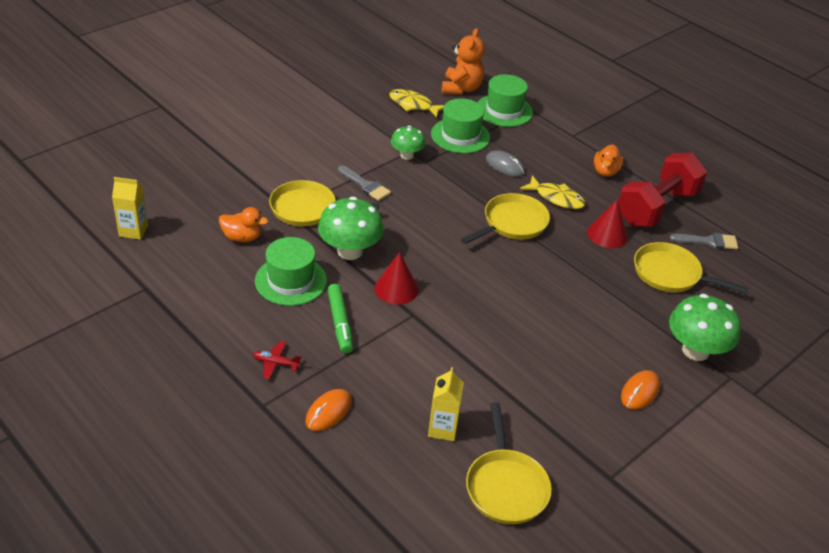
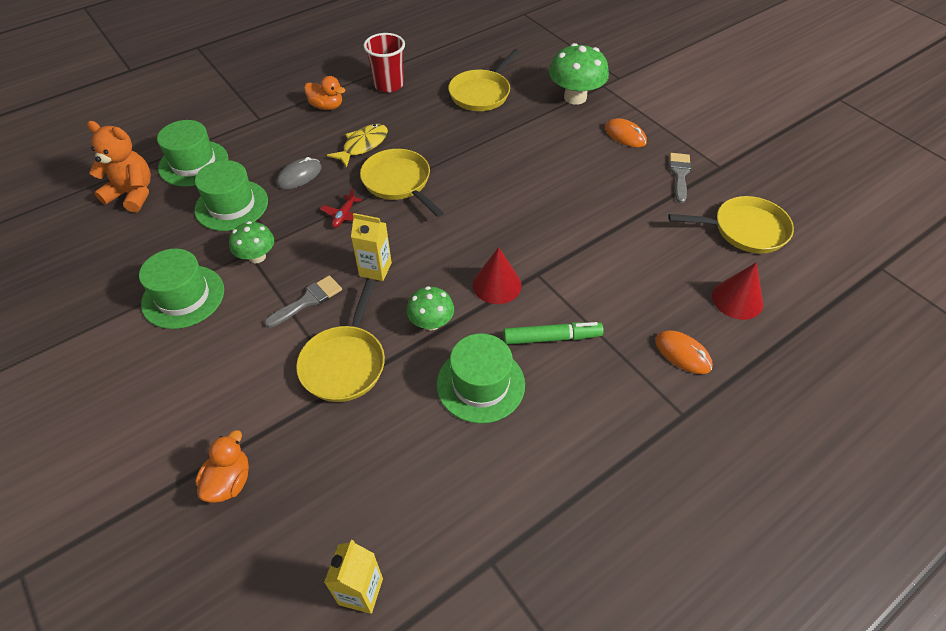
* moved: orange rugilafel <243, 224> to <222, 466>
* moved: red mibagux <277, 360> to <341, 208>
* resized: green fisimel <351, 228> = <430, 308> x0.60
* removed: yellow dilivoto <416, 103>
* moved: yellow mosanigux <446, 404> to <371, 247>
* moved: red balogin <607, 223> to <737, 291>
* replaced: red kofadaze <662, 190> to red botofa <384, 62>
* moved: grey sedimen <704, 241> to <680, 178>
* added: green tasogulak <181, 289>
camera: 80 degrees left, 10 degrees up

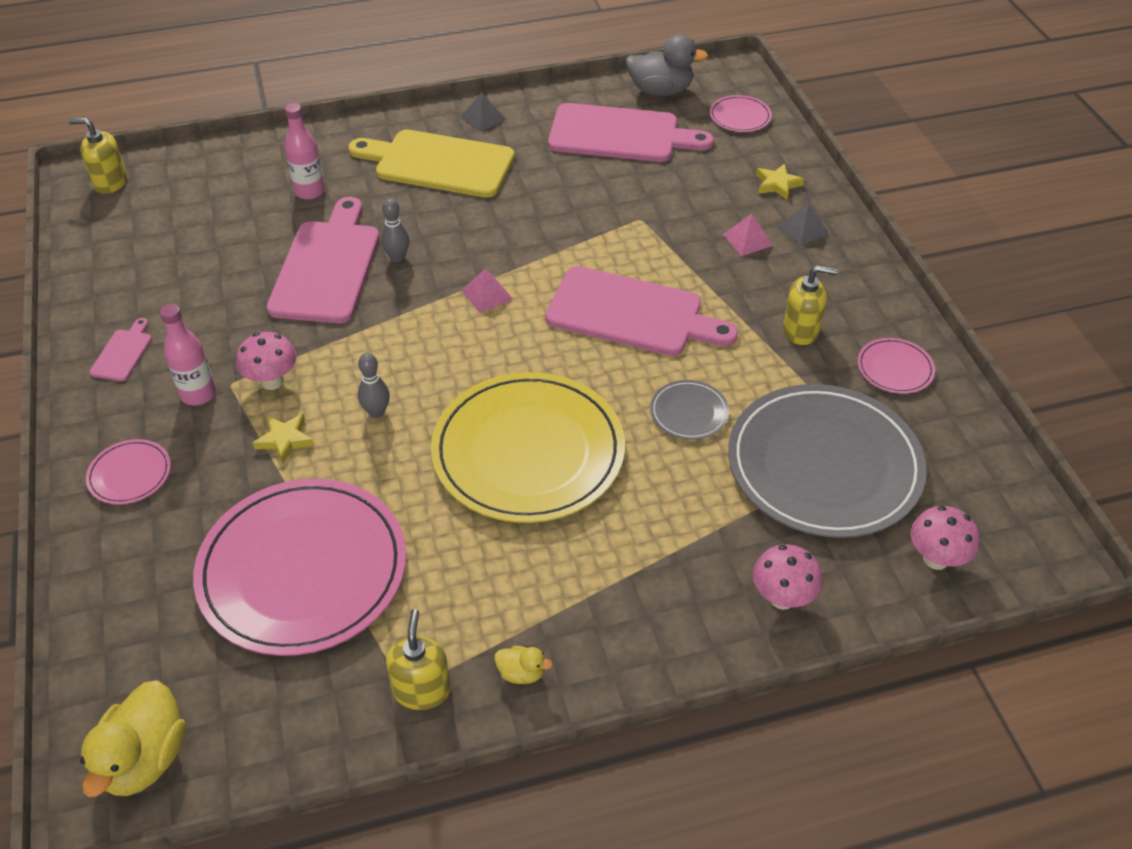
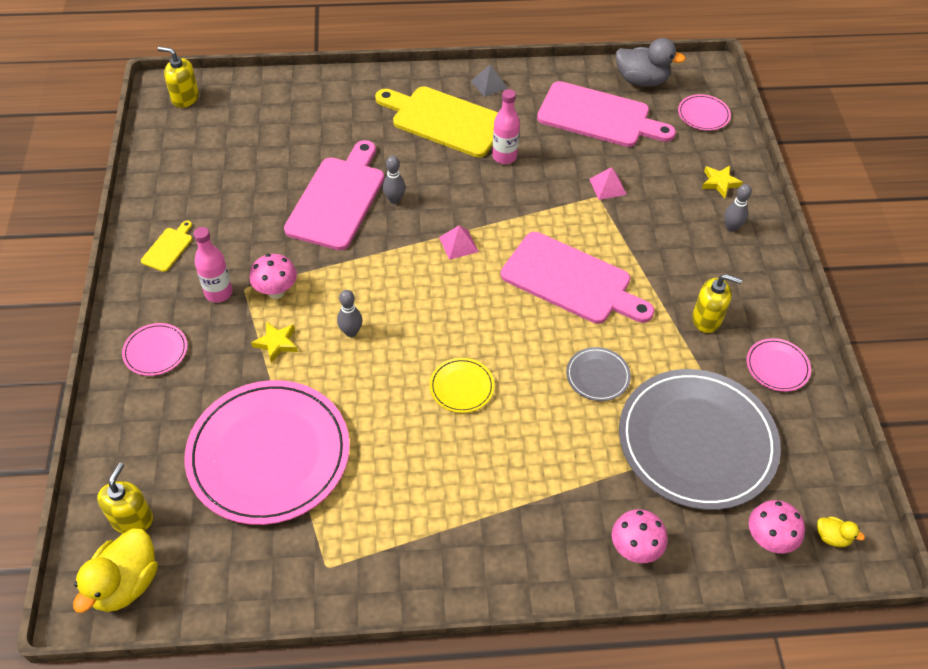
* recoloured: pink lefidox <120, 349> to yellow lefidox <166, 246>
* moved: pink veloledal <305, 151> to <506, 126>
* moved: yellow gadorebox <418, 659> to <125, 498>
* resized: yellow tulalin <528, 447> = <462, 385> x0.42
* moved: yellow rugilafel <523, 665> to <841, 531>
* moved: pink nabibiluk <748, 235> to <608, 183>
* replaced: grey nabibiluk <803, 224> to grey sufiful <738, 208>
camera: 10 degrees right, 5 degrees up

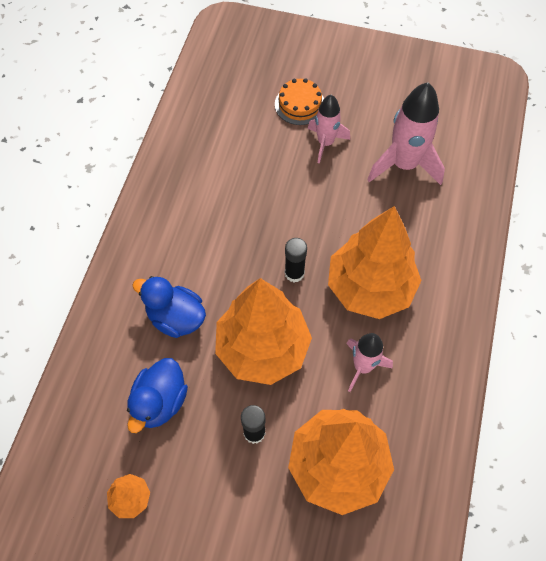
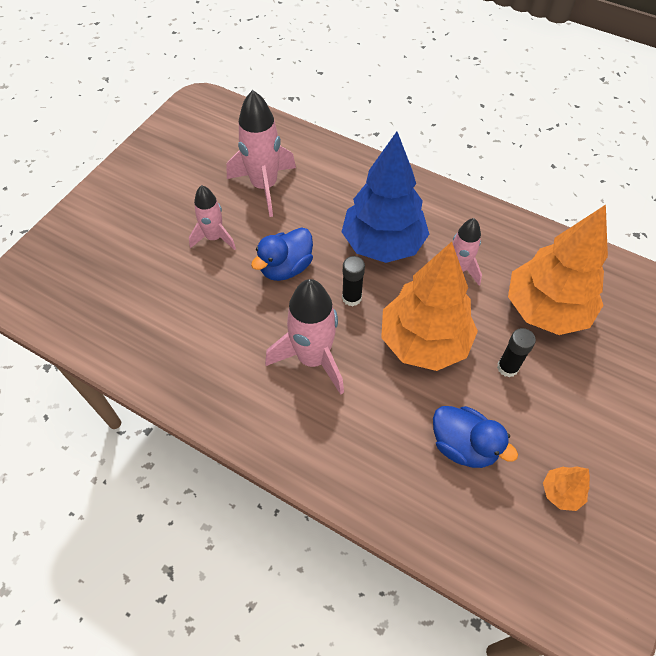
* moved: blue rugilafel <169, 307> to <282, 254>
* removed: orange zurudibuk <299, 101>
* recoloured: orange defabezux <375, 262> to blue defabezux <385, 197>
* added: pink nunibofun <304, 337>
camera: 75 degrees left, 5 degrees down

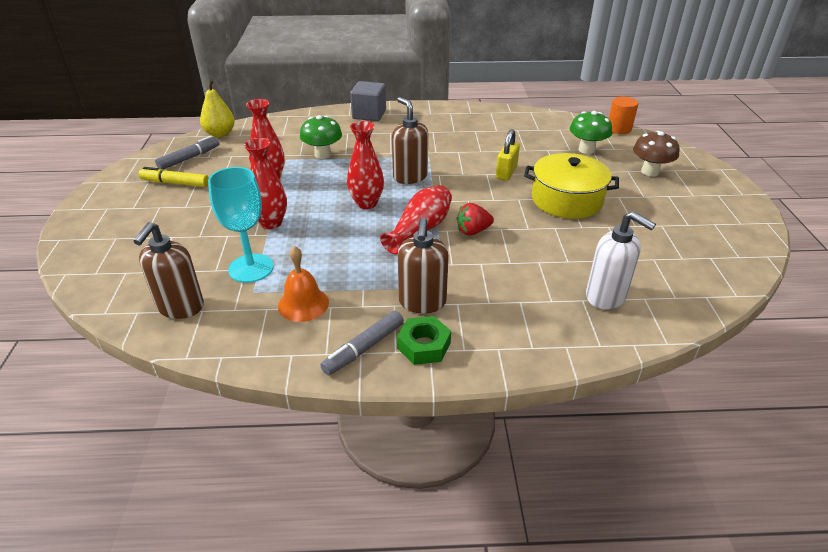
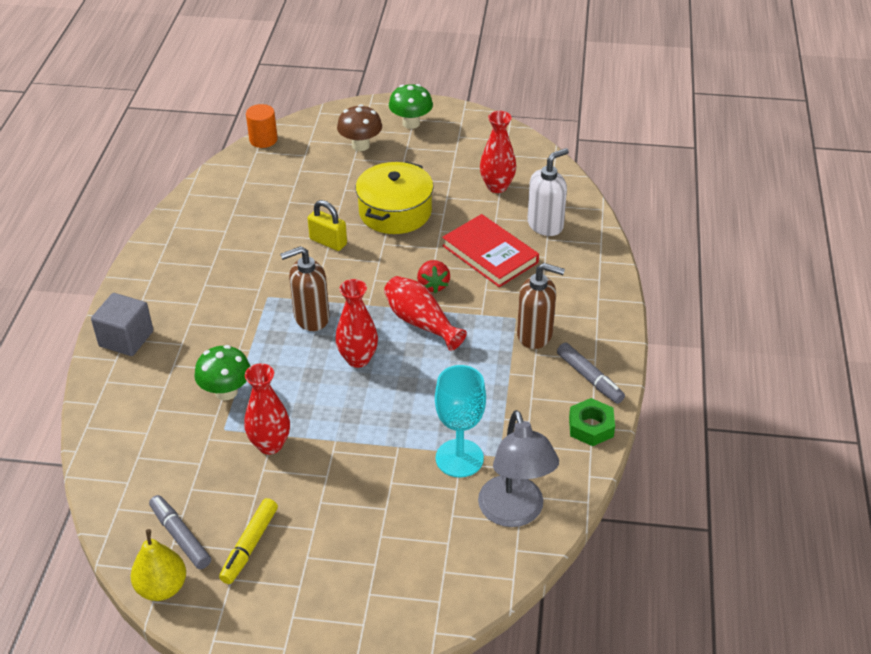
* replaced: brown gadorebox <168, 270> to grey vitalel <518, 468>
* moved: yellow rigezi <217, 108> to <158, 565>
* moved: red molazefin <265, 183> to <498, 152>
* removed: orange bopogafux <303, 284>
* moved: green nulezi <424, 340> to <592, 422>
* moved: green fisimel <591, 132> to <411, 106>
* added: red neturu <490, 250>
camera: 80 degrees left, 5 degrees up

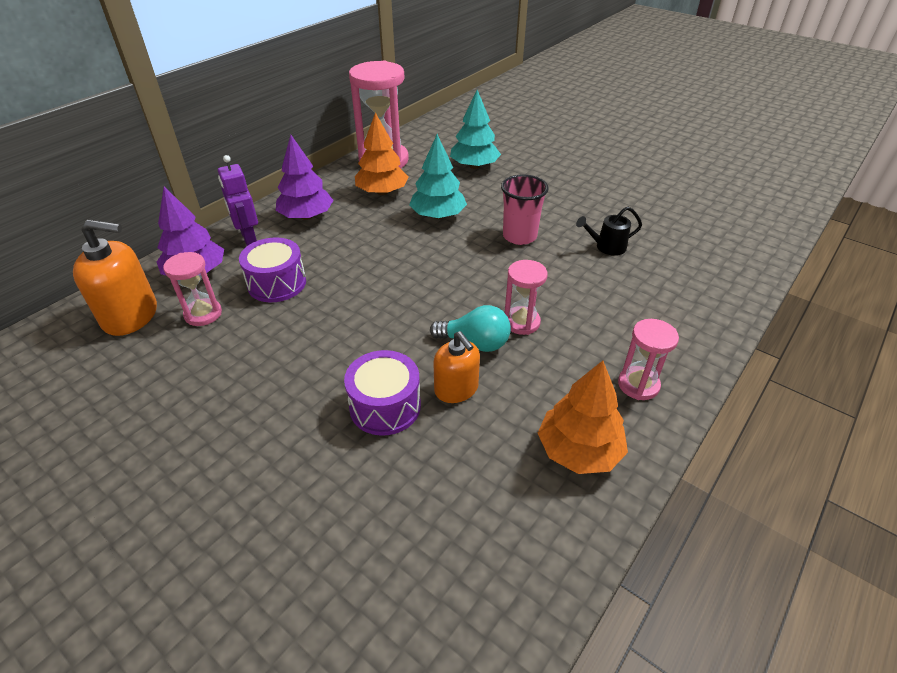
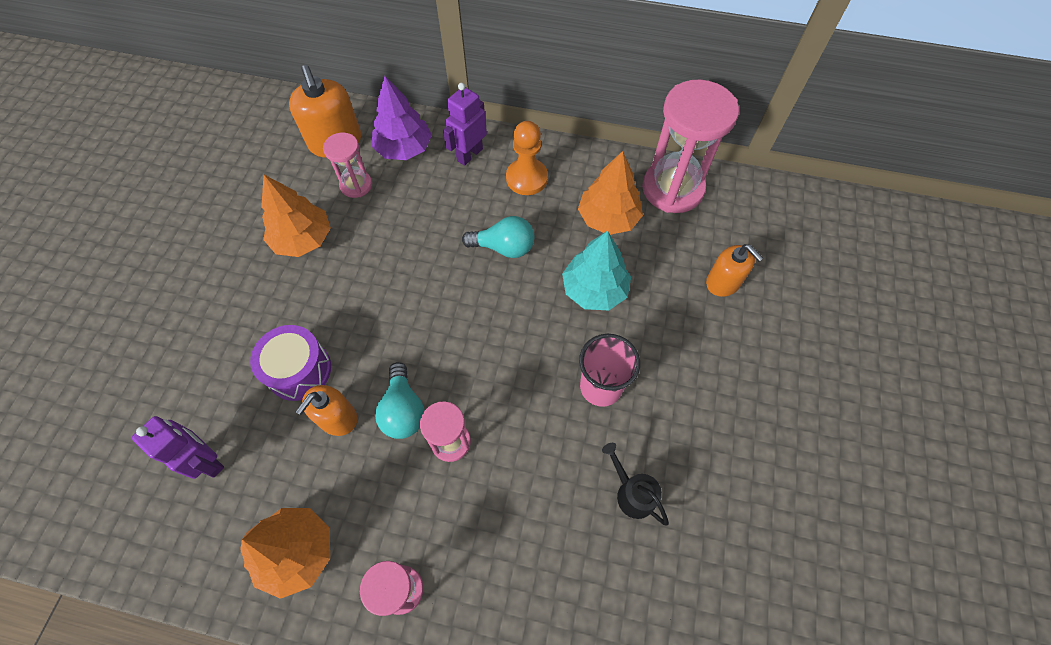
* removed: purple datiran <272, 269>
* replaced: purple defabezux <305, 177> to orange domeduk <527, 158>
* replaced: turquoise defabezux <475, 129> to orange gadorebox <734, 270>
* added: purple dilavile <178, 447>
* added: orange defabezux <296, 216>
* added: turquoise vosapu <498, 237>
camera: 65 degrees right, 20 degrees up

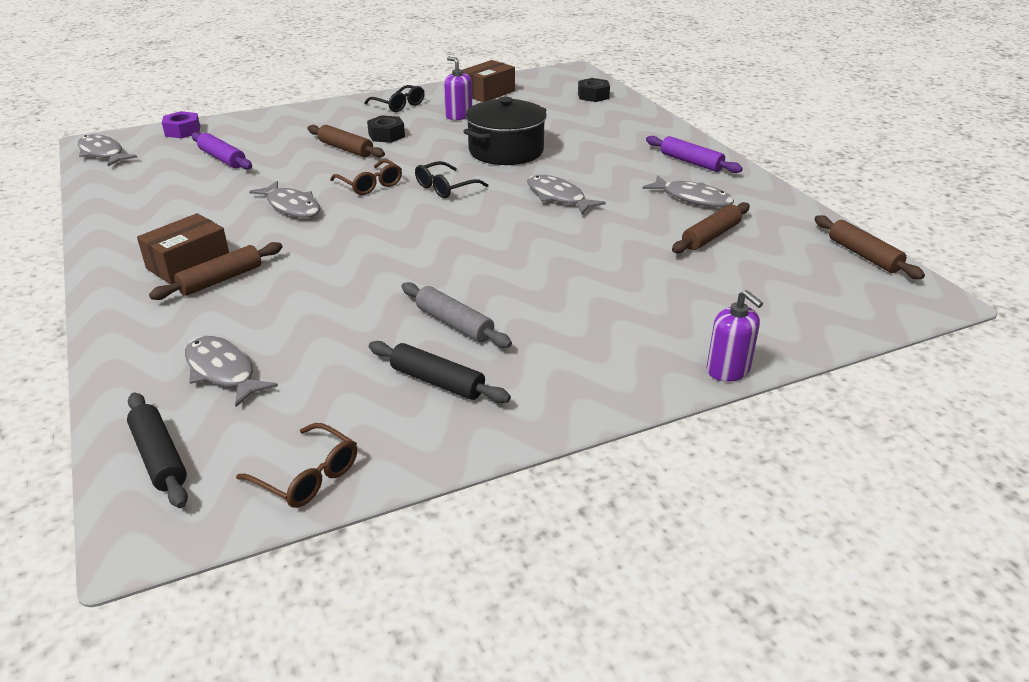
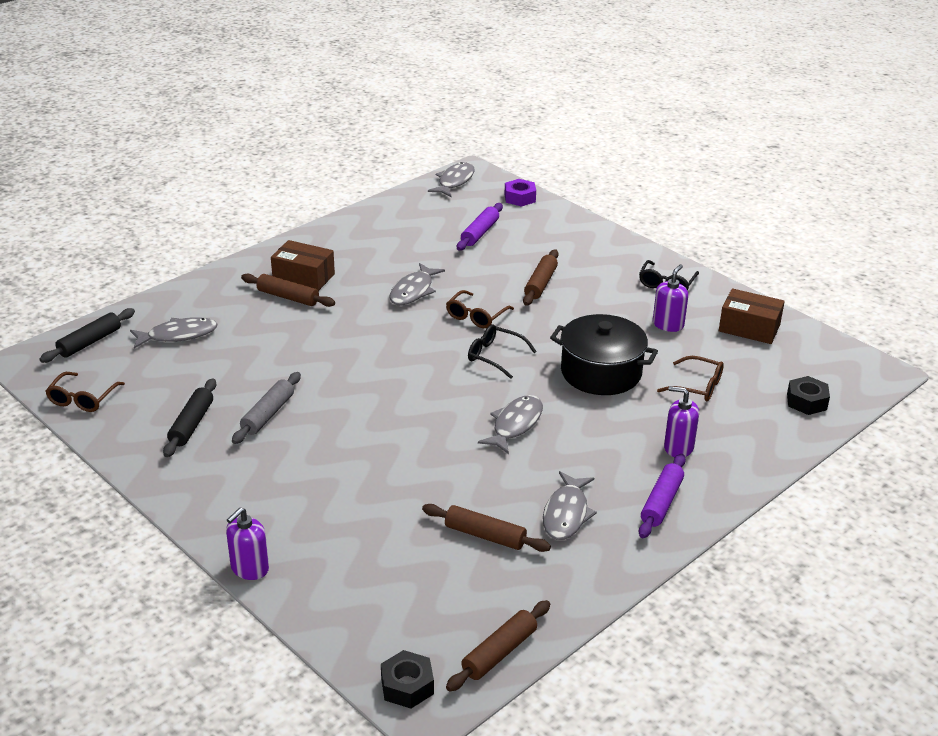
* turned: grey dilivoto <231, 371> = <173, 332> 45 degrees clockwise
* moved: black nulezi <386, 129> to <407, 679>
* added: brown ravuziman <690, 378>
* added: purple gadorebox <681, 421>
camera: 70 degrees right, 0 degrees up

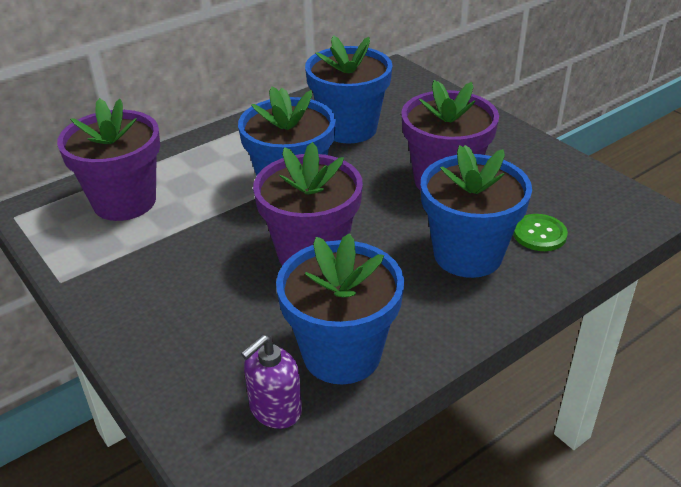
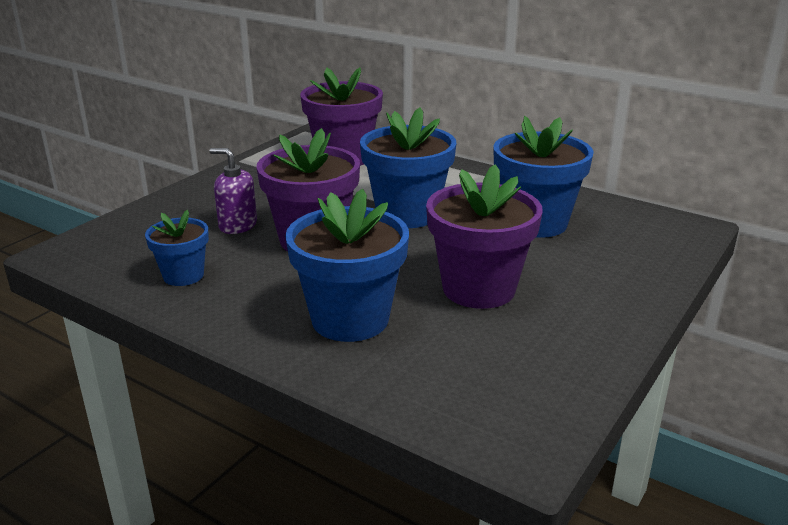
* moved: purple gadorebox <271, 382> to <233, 191>
* resized: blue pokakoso <340, 308> = <177, 248> x0.56
* removed: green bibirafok <540, 232>
camera: 70 degrees right, 10 degrees down

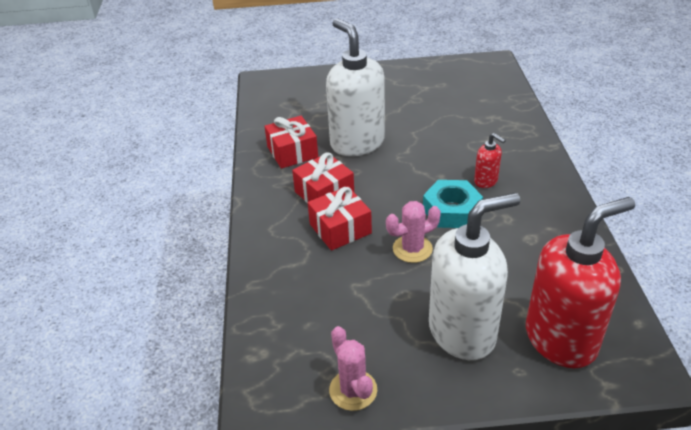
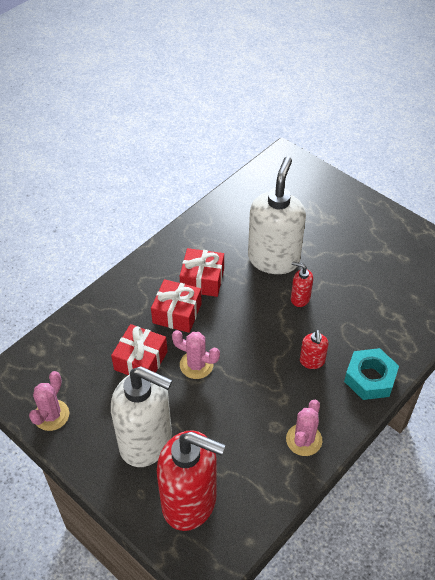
* moved: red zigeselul <291, 142> to <139, 349>
* moved: turquoise nulezi <453, 204> to <371, 374>
* added: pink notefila <304, 428>
* added: red gadorebox <302, 284>
camera: 45 degrees right, 10 degrees up

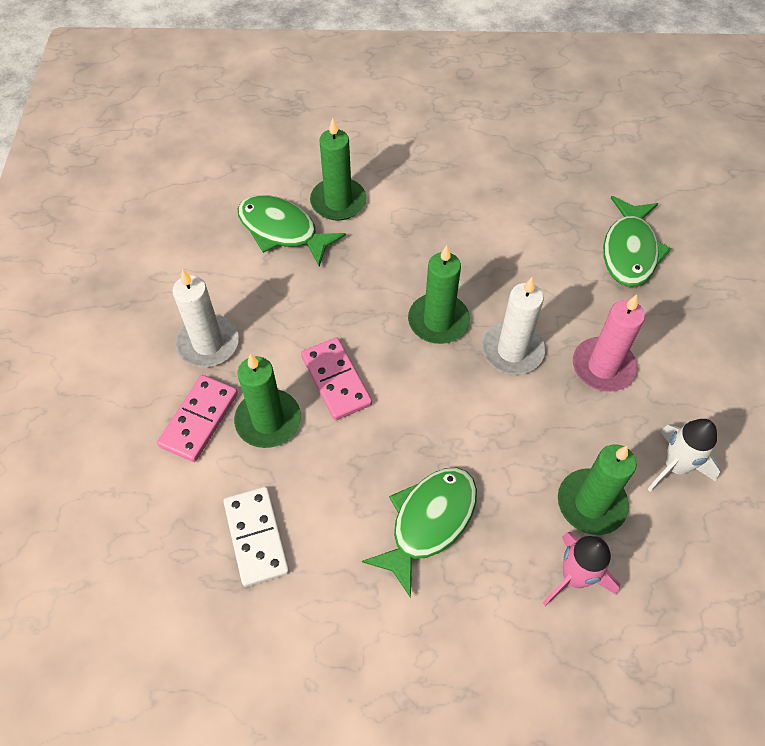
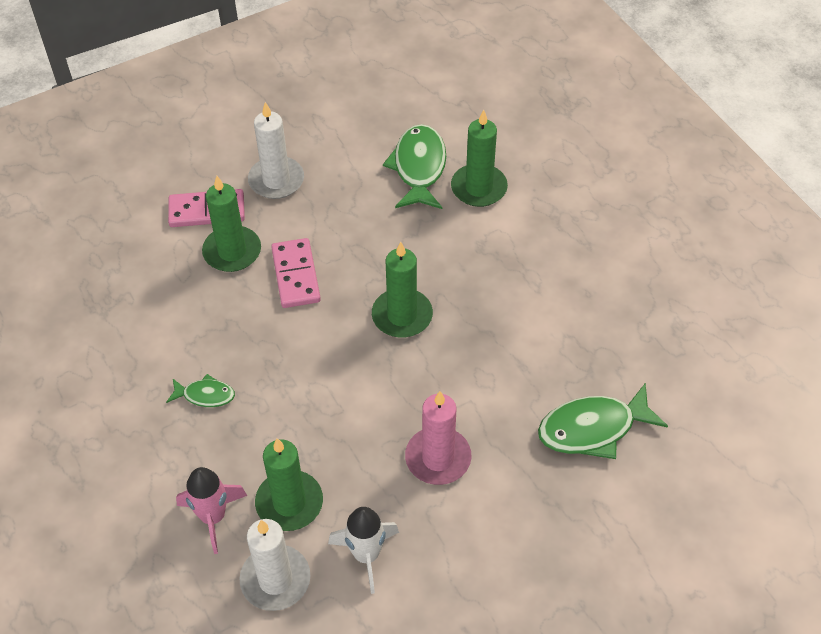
* removed: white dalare <256, 537>
* turned: pink dalare <336, 378> = <296, 273> 45 degrees counterclockwise
* resized: green dilivoto <419, 533> = <200, 390> x0.54
* moved: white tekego <513, 326> to <274, 565>
camera: 60 degrees right, 5 degrees down

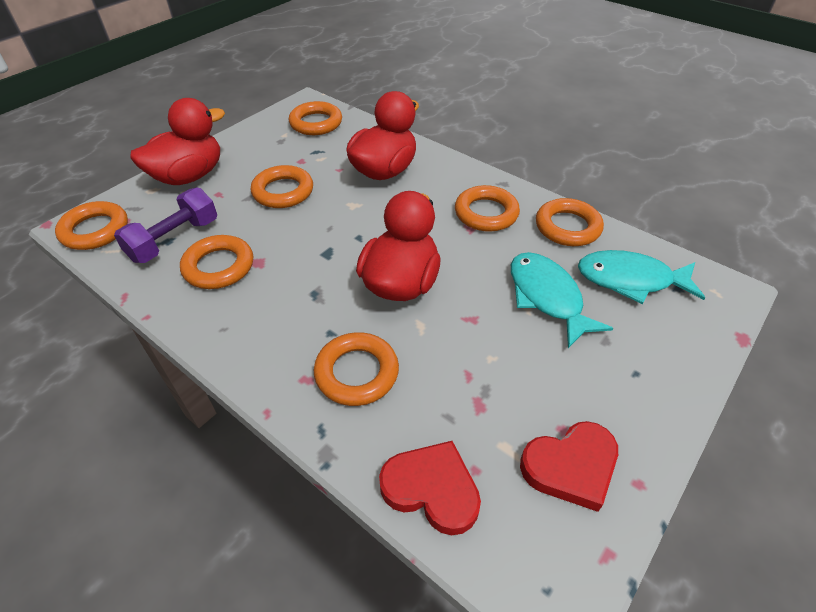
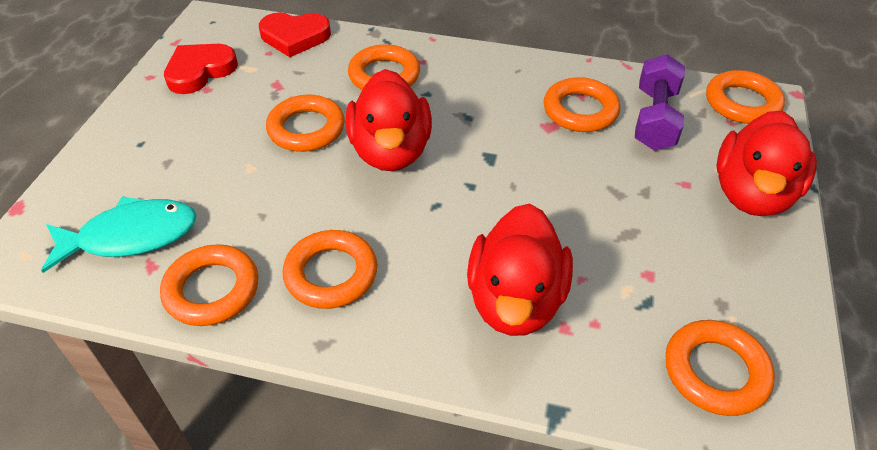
* moved: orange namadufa <282, 186> to <305, 123>
* removed: turquoise dilivoto <562, 300>
camera: 155 degrees right, 0 degrees up

